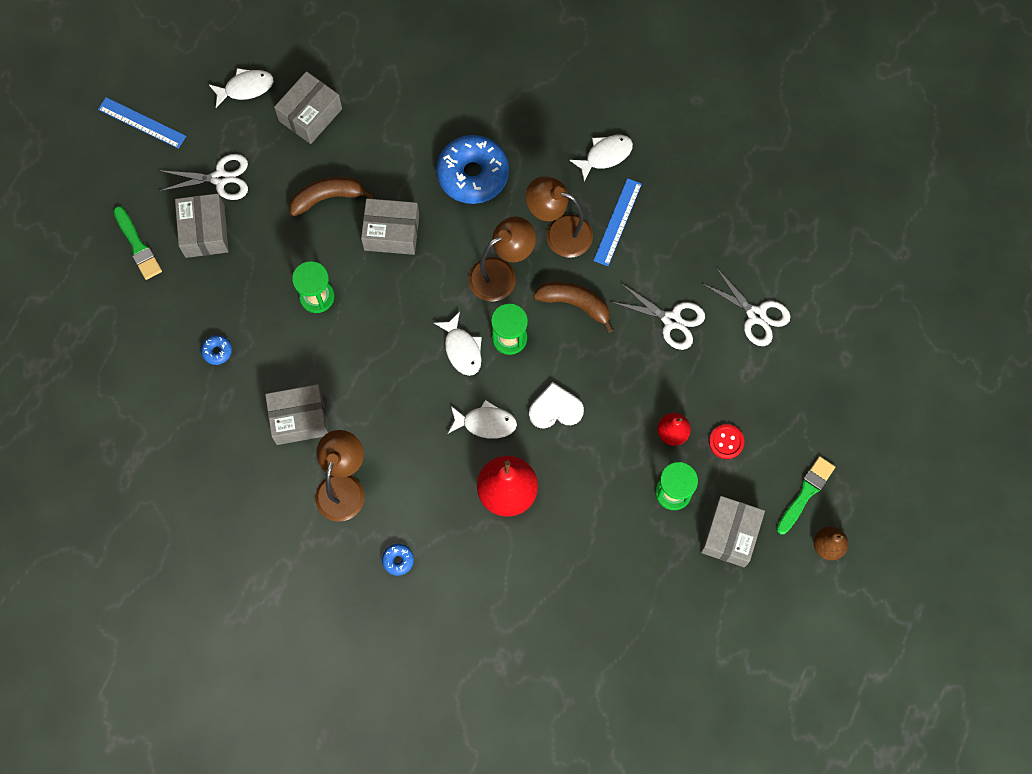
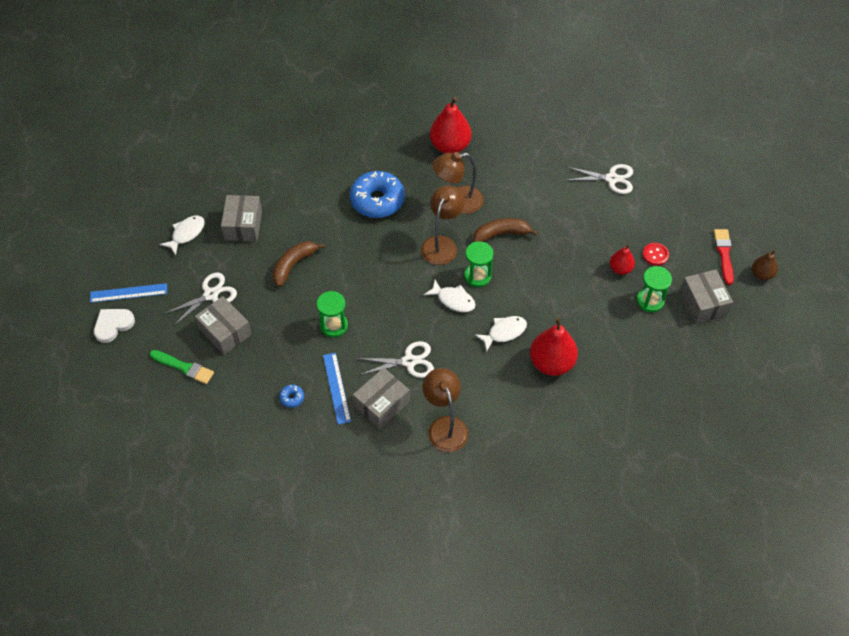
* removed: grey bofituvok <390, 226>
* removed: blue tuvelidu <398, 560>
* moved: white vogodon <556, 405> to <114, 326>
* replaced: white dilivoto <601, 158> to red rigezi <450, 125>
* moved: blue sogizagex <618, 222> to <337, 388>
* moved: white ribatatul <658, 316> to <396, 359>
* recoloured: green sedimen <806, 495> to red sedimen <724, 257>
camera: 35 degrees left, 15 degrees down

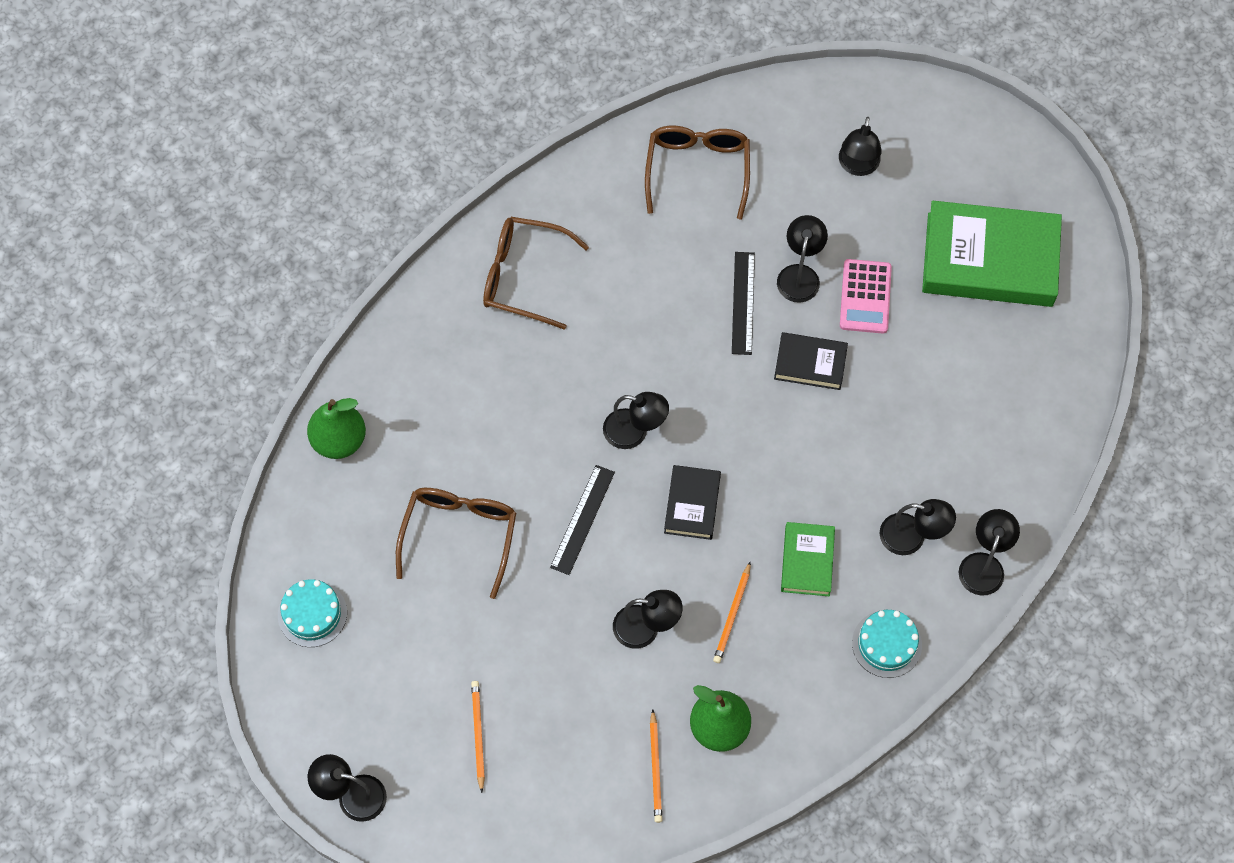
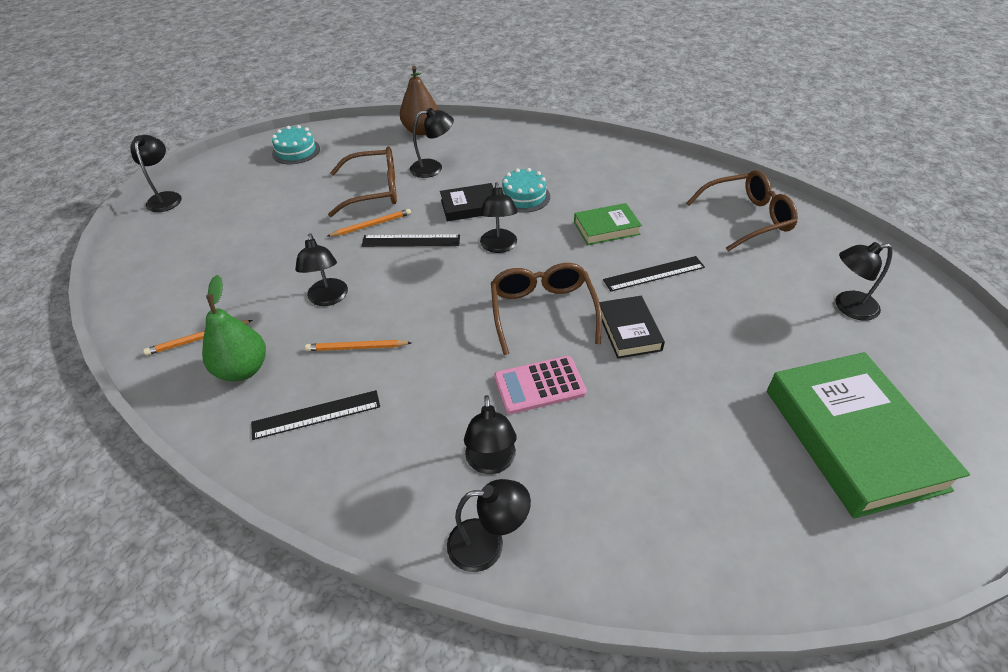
* recoloured: green rigezi <336, 428> to brown rigezi <419, 100>
* moved: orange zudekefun <478, 737> to <368, 223>
* moved: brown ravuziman <536, 273> to <546, 309>
* moved: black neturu <692, 502> to <466, 202>
* moved: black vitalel <802, 259> to <432, 143>
* moved: green neturu <808, 559> to <608, 224>
* moved: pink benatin <866, 296> to <540, 385>
* moved: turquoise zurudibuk <887, 644> to <526, 190>
* added: black sogizagex <315, 415>
camera: 70 degrees right, 20 degrees down

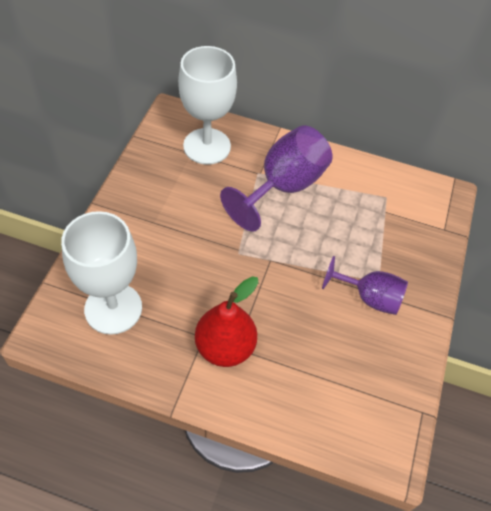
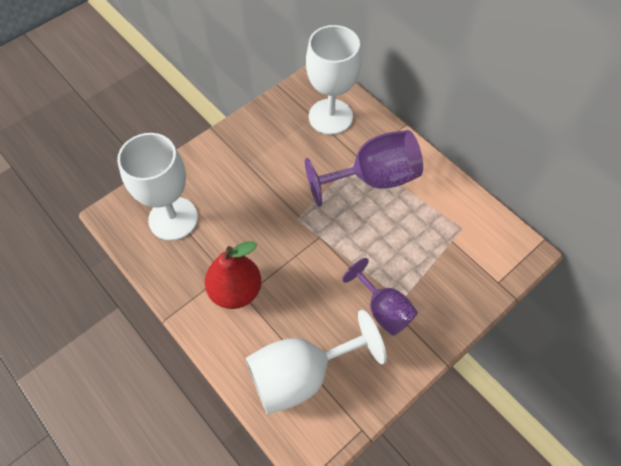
* added: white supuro <316, 362>
camera: 35 degrees right, 5 degrees up

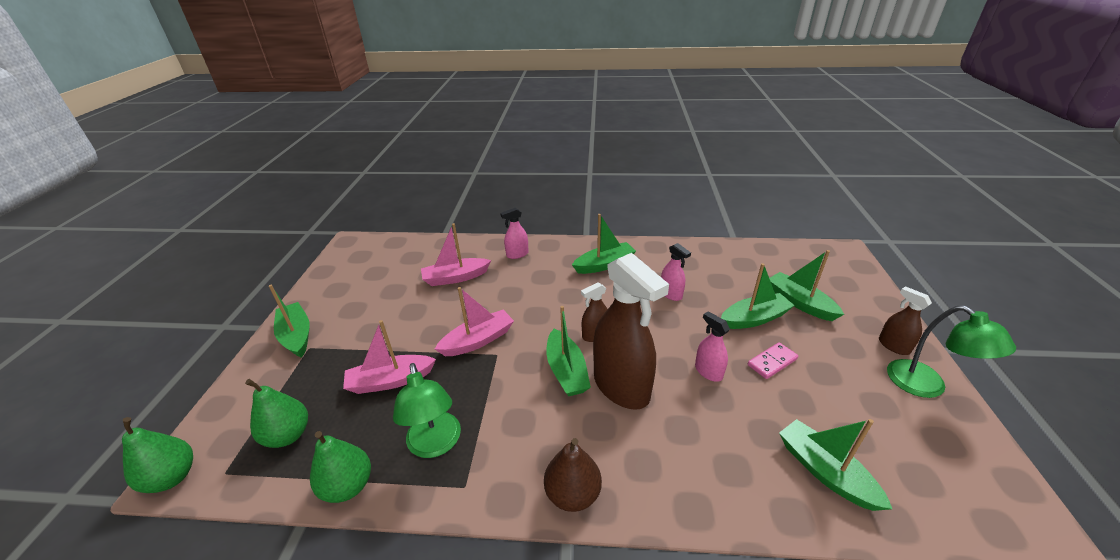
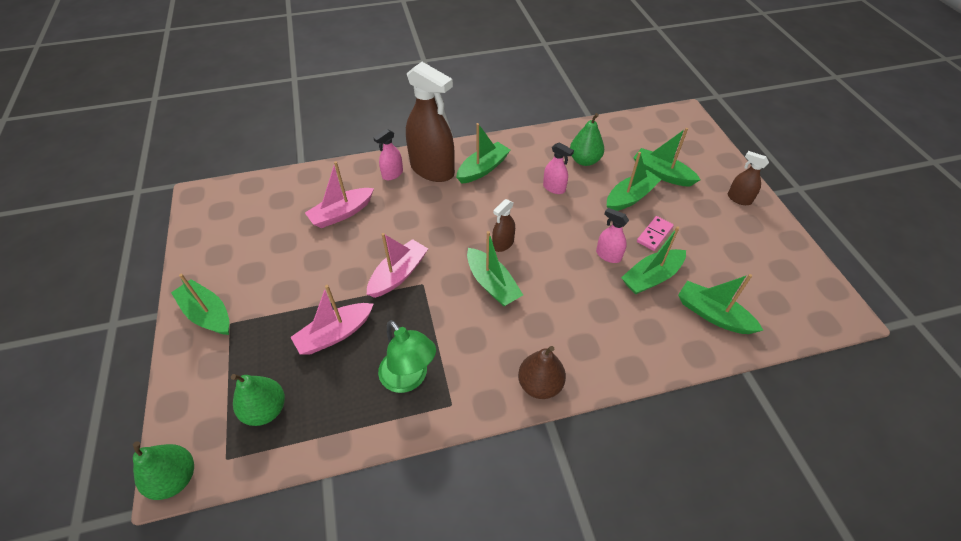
* moved: green rigezi <340, 467> to <587, 139>
* moved: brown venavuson <631, 331> to <430, 122>
* removed: green vitalel <951, 352>
* added: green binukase <653, 260>
camera: 20 degrees left, 15 degrees up

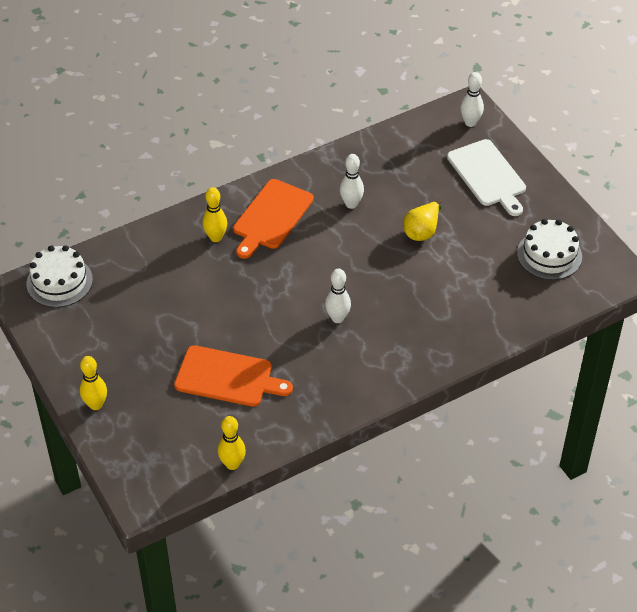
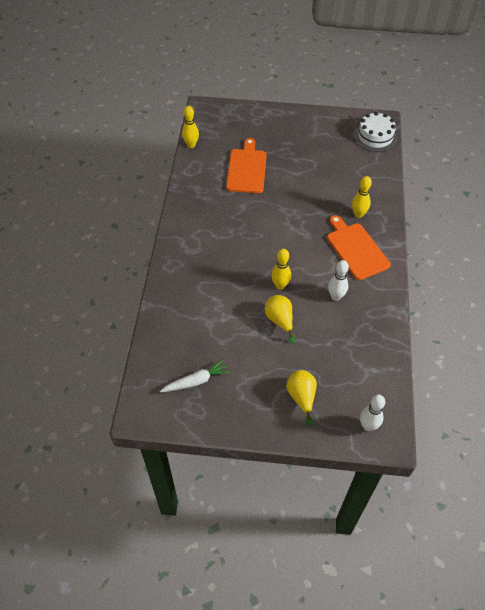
* moved: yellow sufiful <93, 383> to <281, 269>
* turned: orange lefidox <233, 376> = <246, 165> 135 degrees clockwise
* removed: white sufiful <338, 295>
* replaced: white lefidox <486, 177> to yellow rigezi <301, 398>
* replaced: white zurudibuk <549, 249> to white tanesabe <195, 375>
camera: 125 degrees right, 5 degrees up

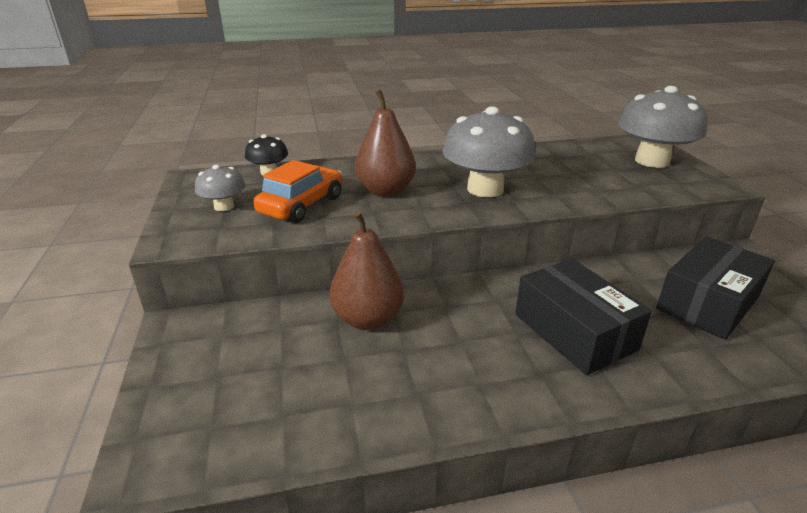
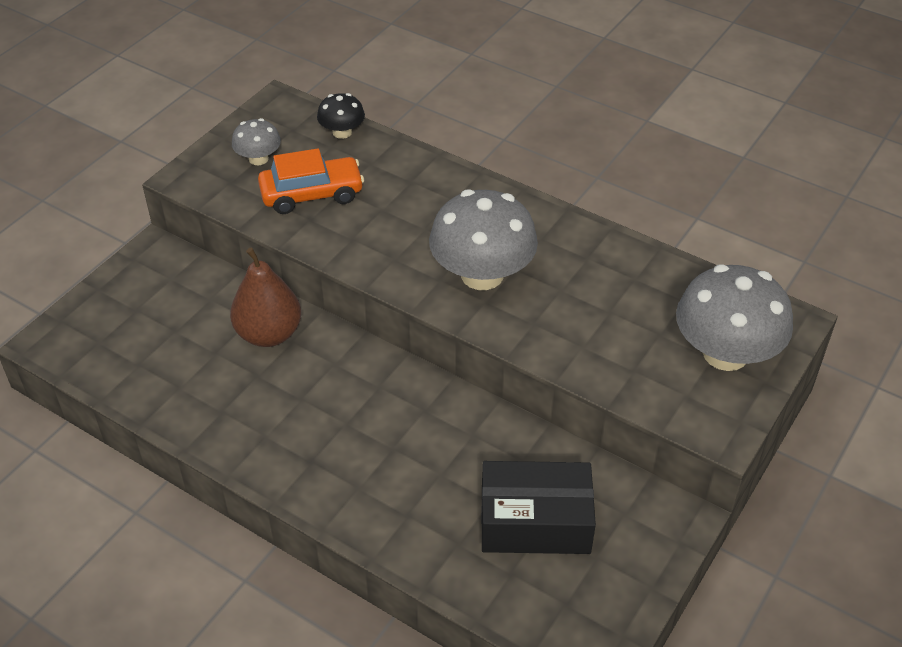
* removed: brown rigezi <385, 143>
* removed: black bofituvok <583, 317>
camera: 45 degrees right, 15 degrees up

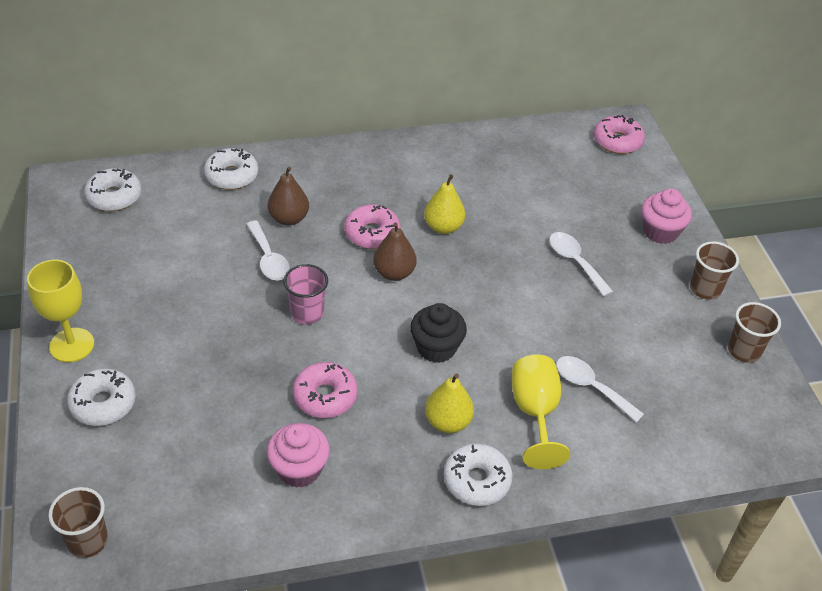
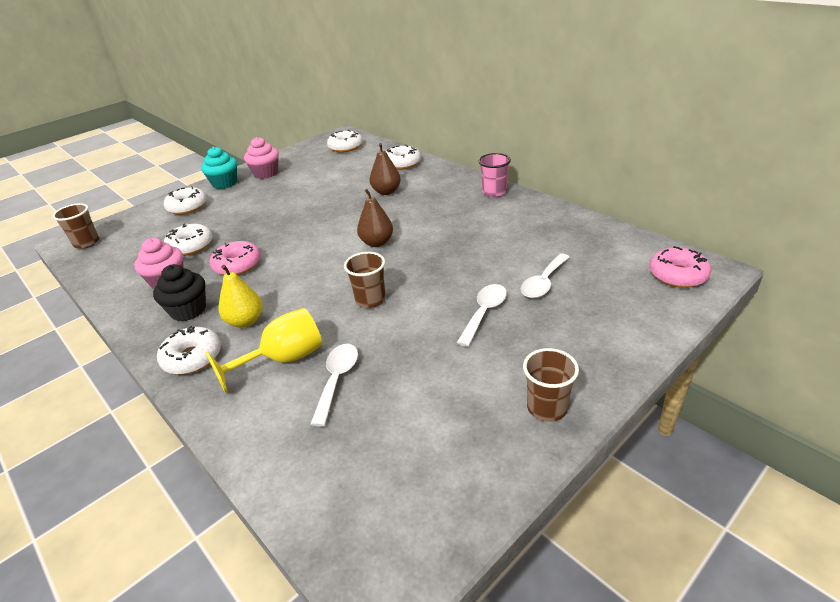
* replaced: yellow supuro <60, 311> to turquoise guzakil <219, 168>
* moved: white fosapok <268, 250> to <545, 275>
* moved: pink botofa <305, 294> to <494, 175>
* removed: pink tuvelidu <372, 227>
* moved: black guzakil <438, 333> to <179, 292>
* removed: yellow rigezi <444, 204>
* moved: pink guzakil <666, 216> to <261, 158>
* moved: brown botofa <754, 332> to <365, 280>
* added: white tuvelidu <188, 240>
camera: 65 degrees right, 10 degrees down

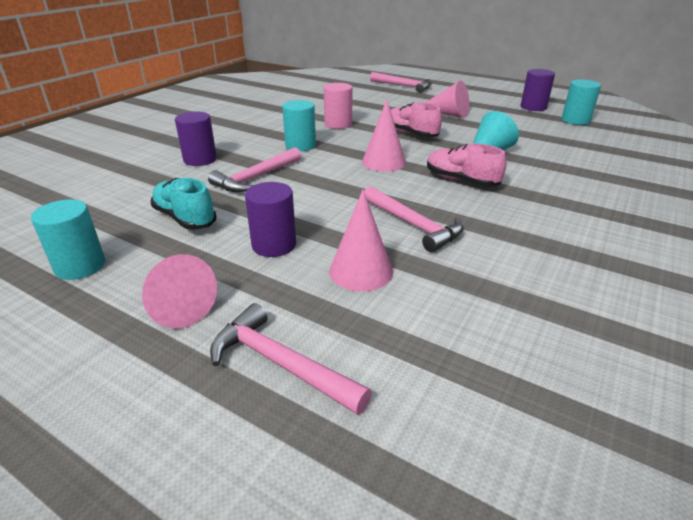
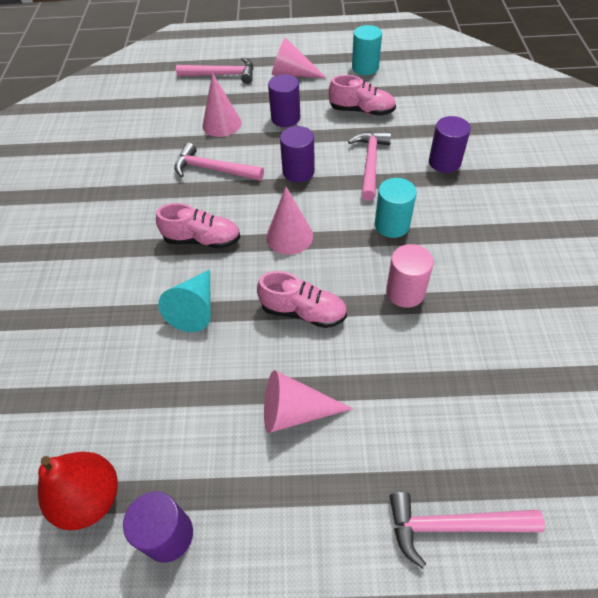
* recoloured: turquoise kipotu <183, 204> to pink kipotu <362, 95>
* replaced: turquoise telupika <581, 102> to red rigezi <78, 491>
* added: purple telupika <297, 154>
camera: 150 degrees right, 20 degrees up

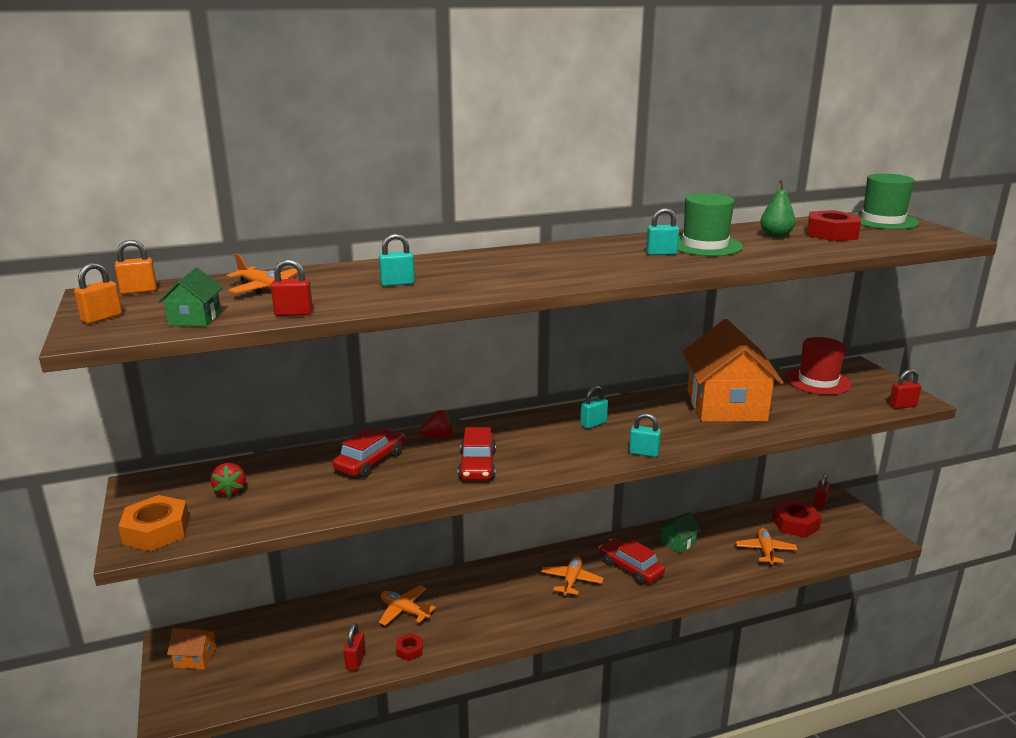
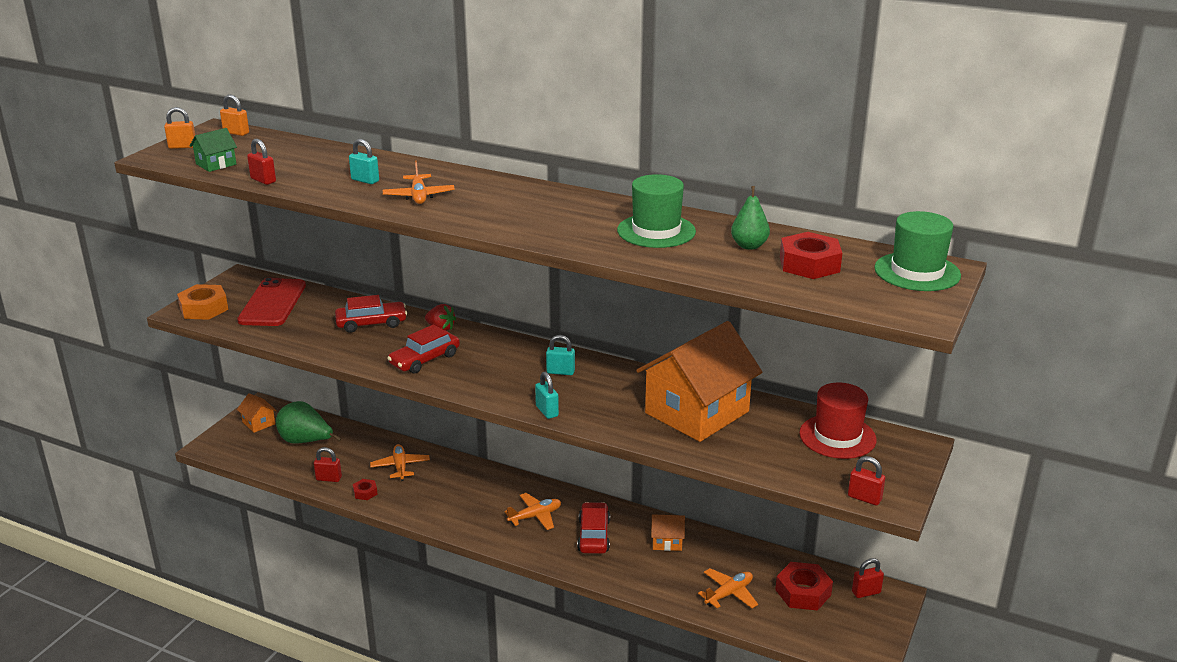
* replaced: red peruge <228, 480> to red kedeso <271, 302>
* moved: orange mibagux <262, 274> to <419, 182>
* turned: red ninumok <354, 647> = <328, 464> 45 degrees clockwise
* removed: turquoise ninumok <662, 231>
* recoloured: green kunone <679, 532> to orange kunone <668, 532>
* added: green rigezi <308, 422>
camera: 45 degrees right, 5 degrees up

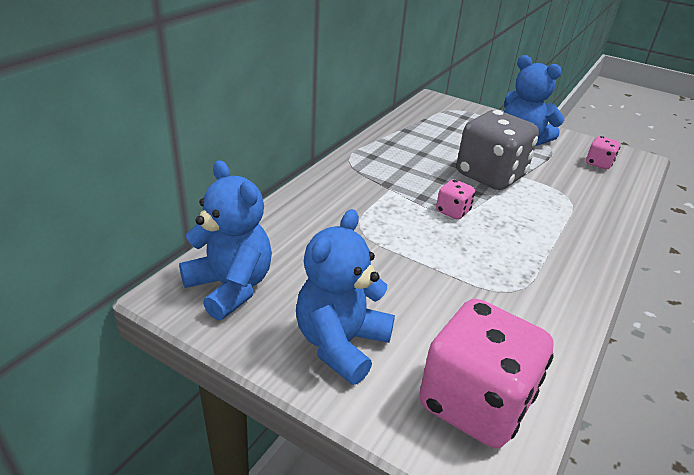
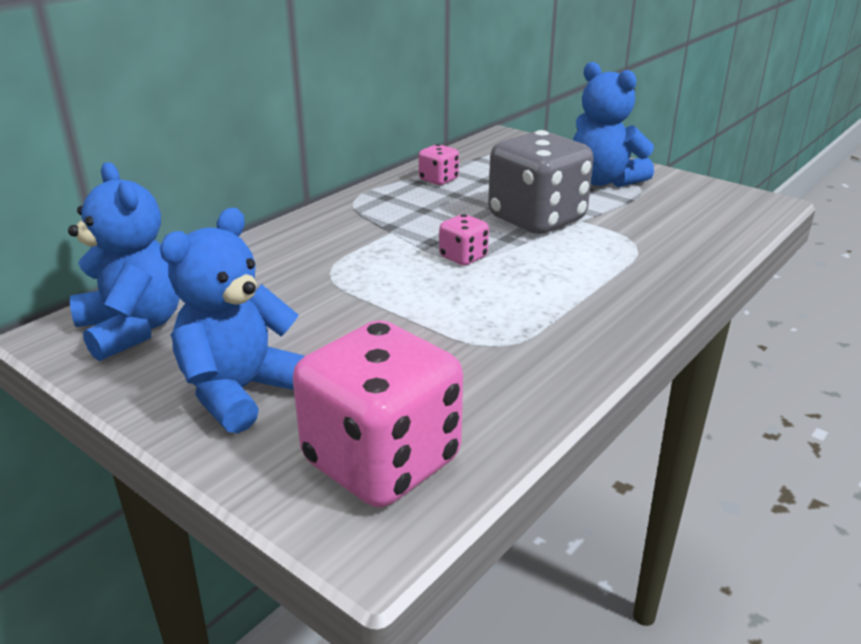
* moved: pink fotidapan <603, 152> to <439, 164>
camera: 10 degrees right, 5 degrees down

